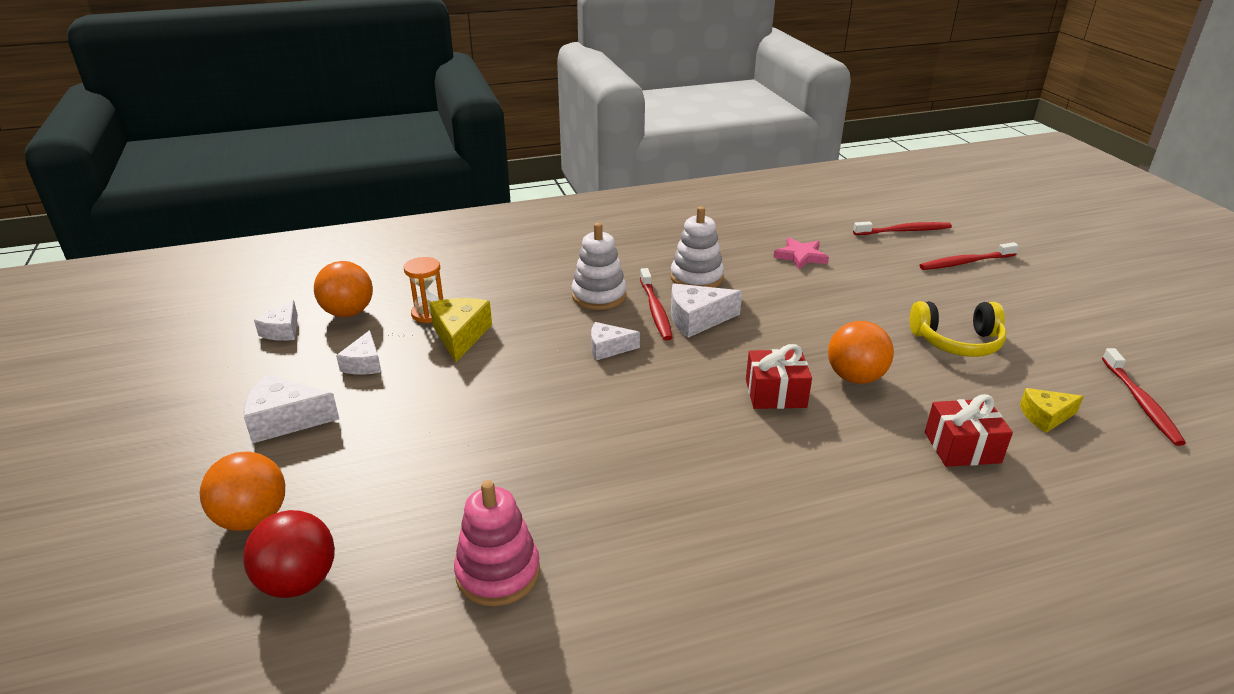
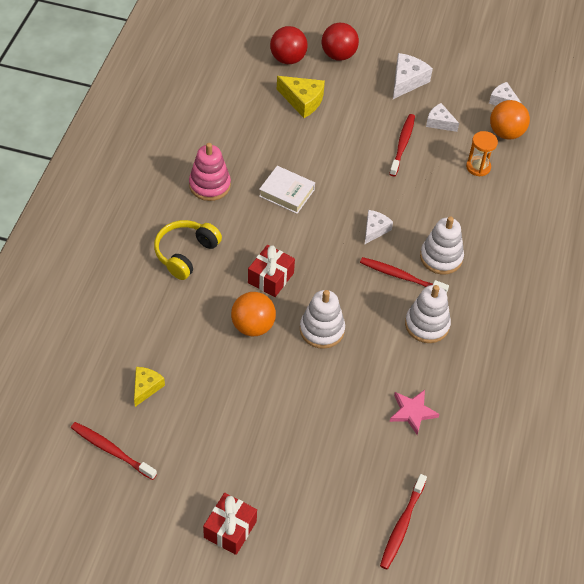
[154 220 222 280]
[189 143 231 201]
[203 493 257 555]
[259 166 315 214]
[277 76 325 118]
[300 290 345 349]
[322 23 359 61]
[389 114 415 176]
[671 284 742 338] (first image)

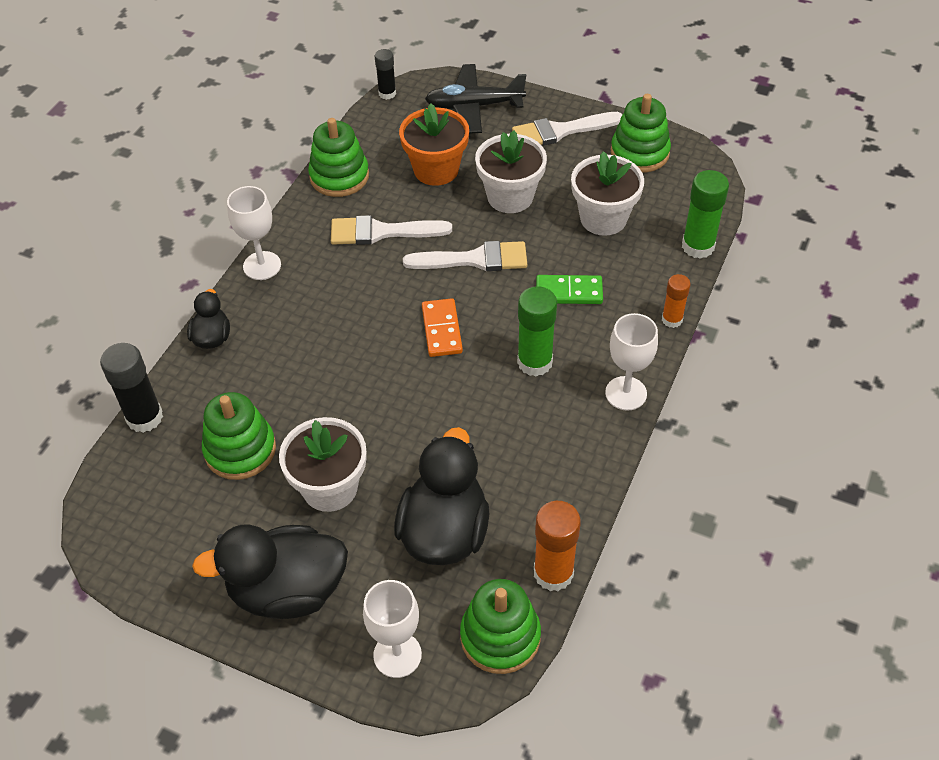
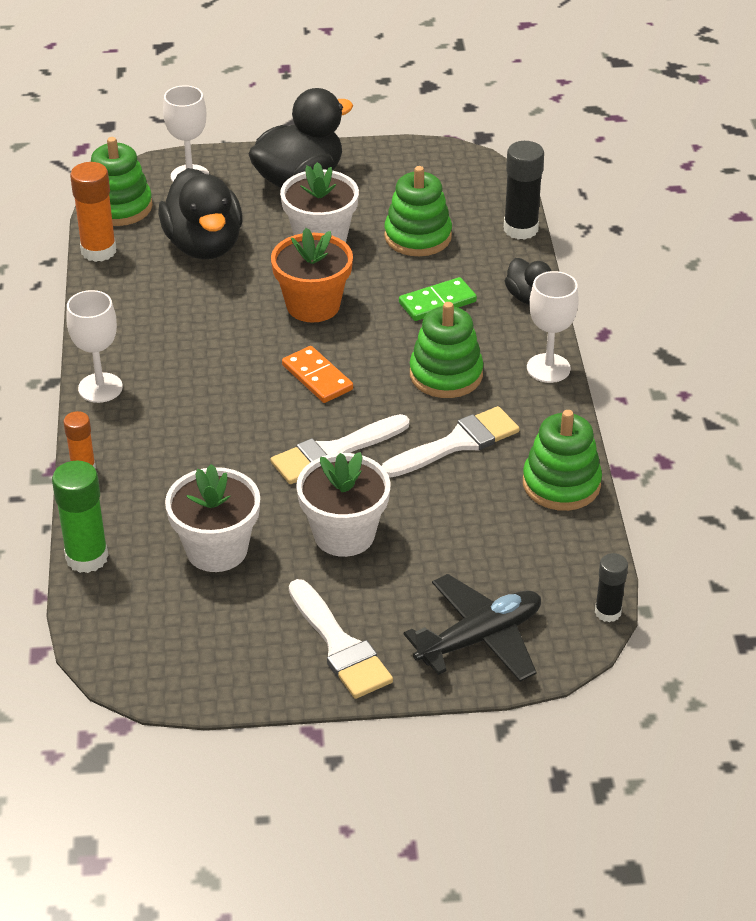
[271 228 353 323]
[289 579 393 699]
[399 277 477 321]
[410 302 483 398]
[517 286 557 377] (first image)

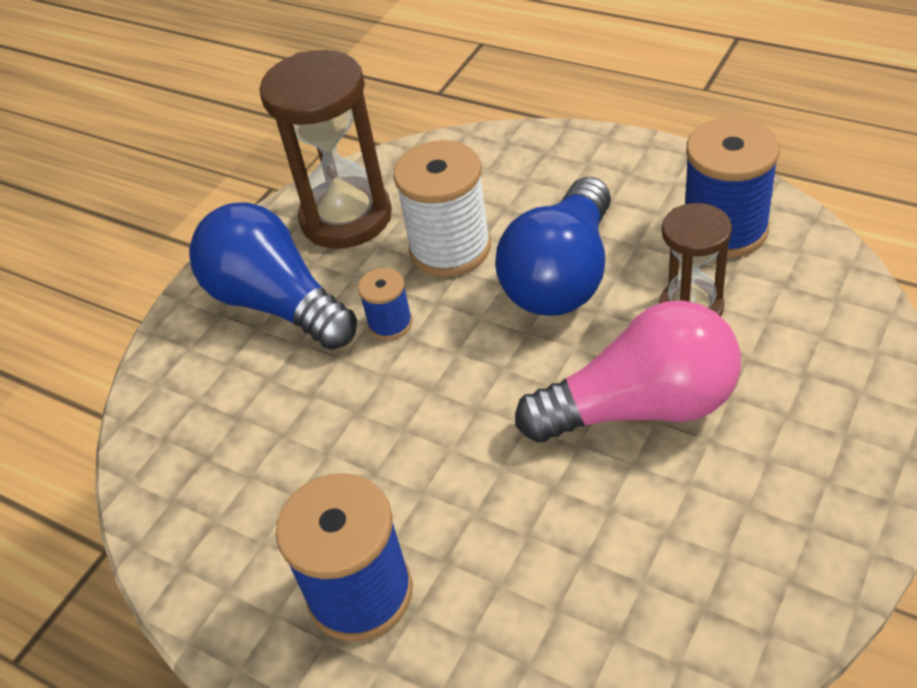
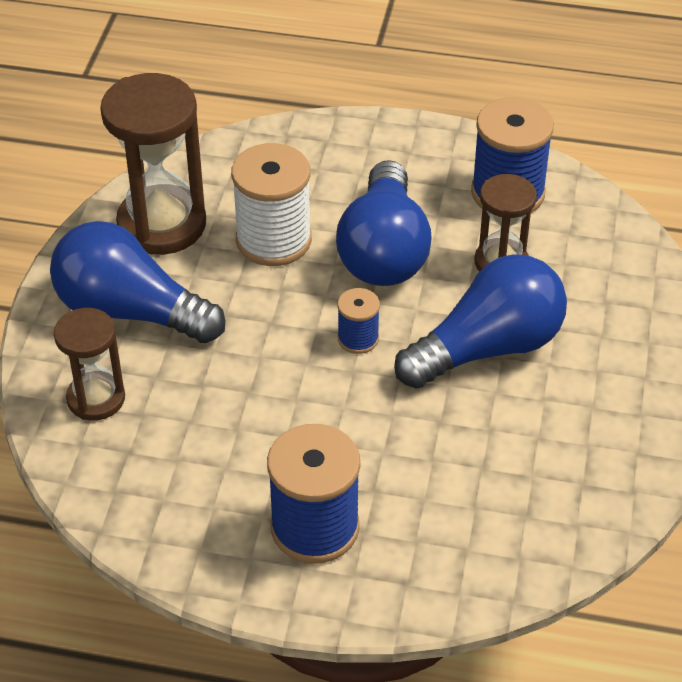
[54 308 125 421]
[337 288 380 354]
[394 254 567 389]

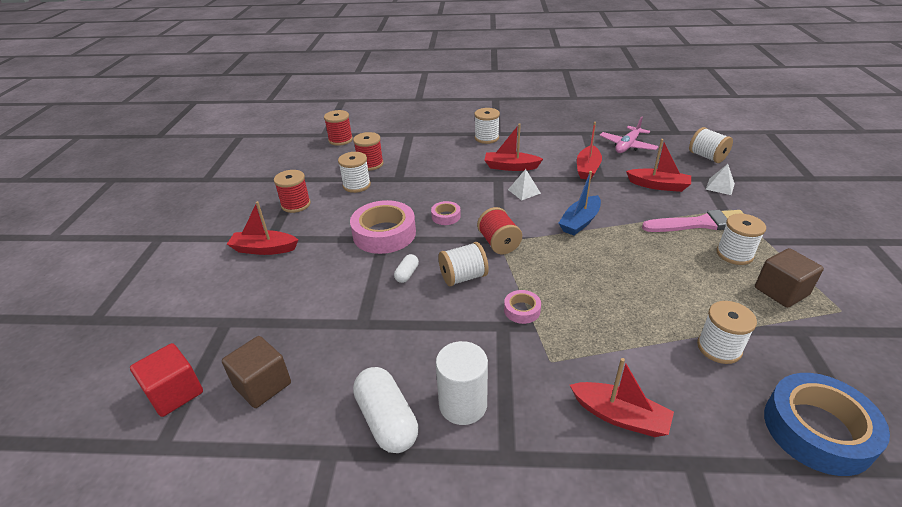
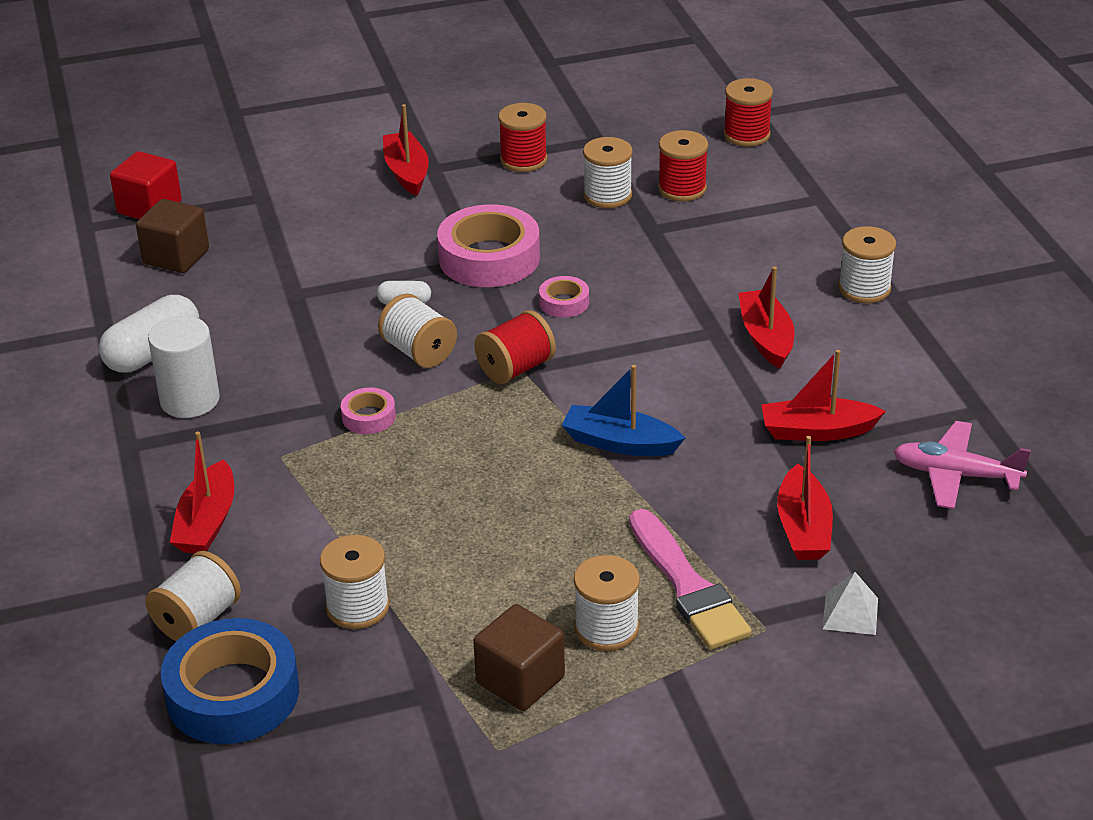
[146 551 241 641]
[508 169 541 200] (first image)

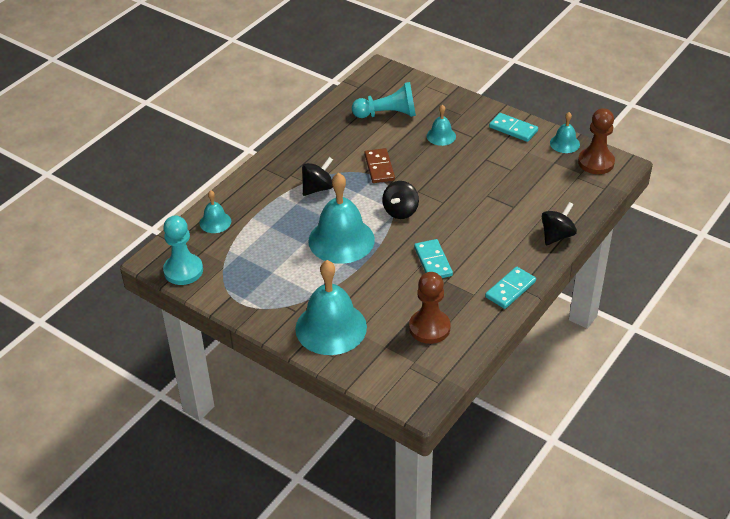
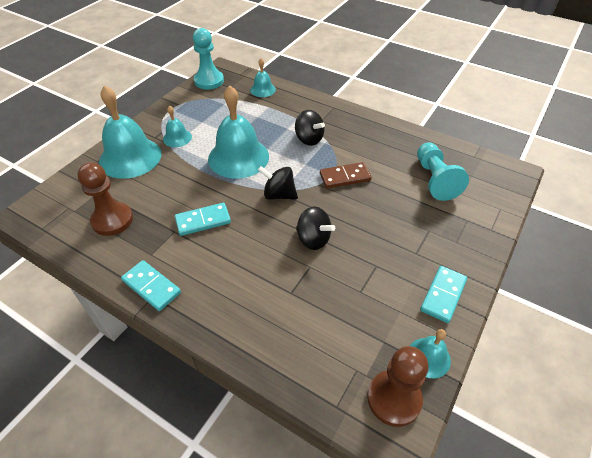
[163 106 192 147]
[296 206 335 250]

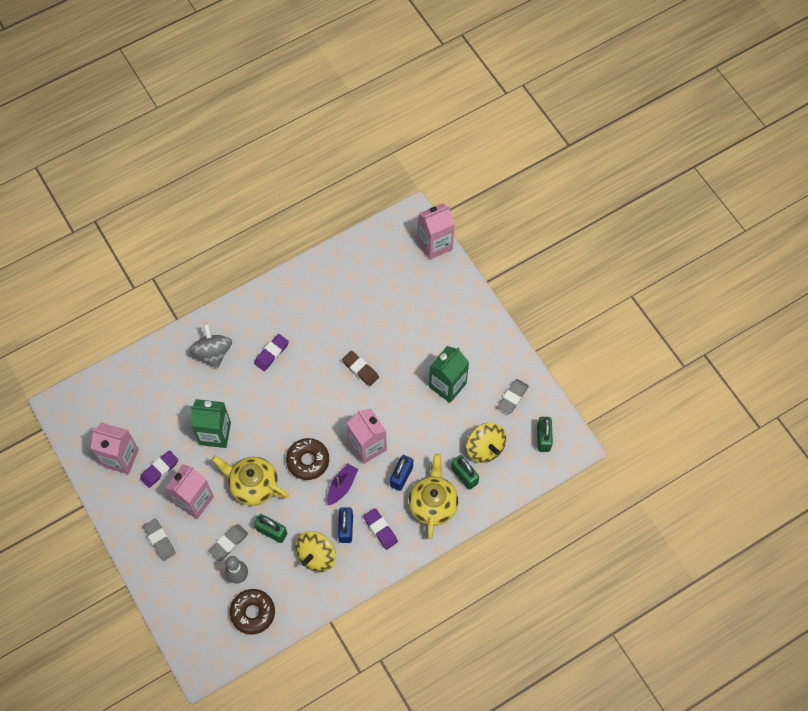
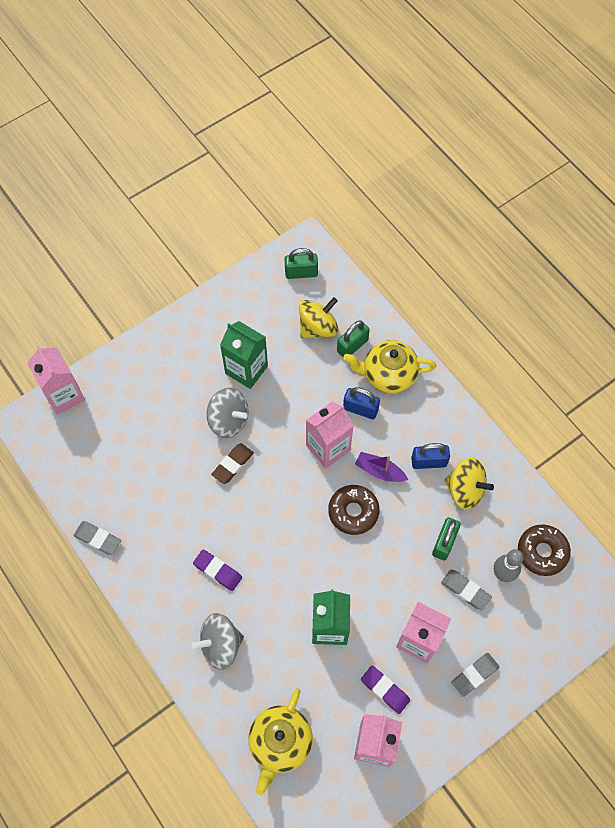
[73 521 121 555]
[207 388 248 438]
[248 688 313 795]
[363 508 398 550] (first image)

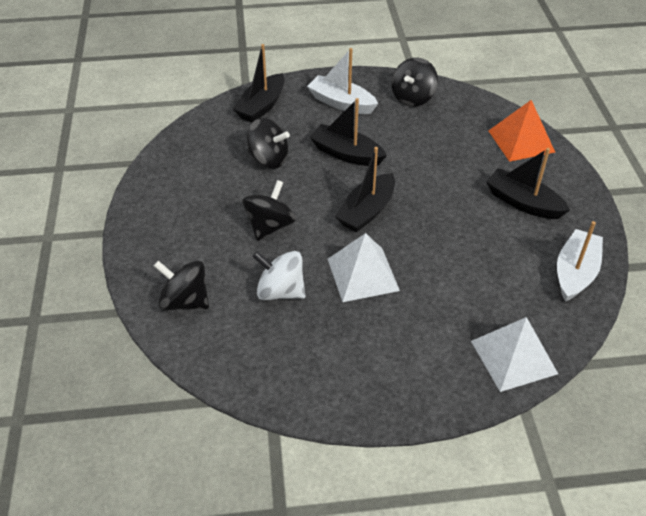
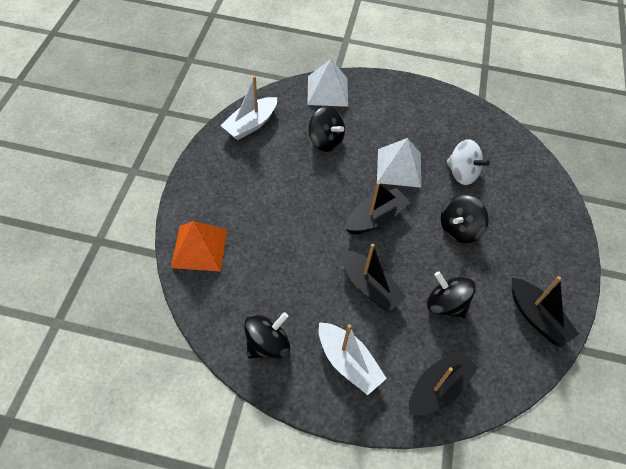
[309 107 345 152]
[512 276 579 347]

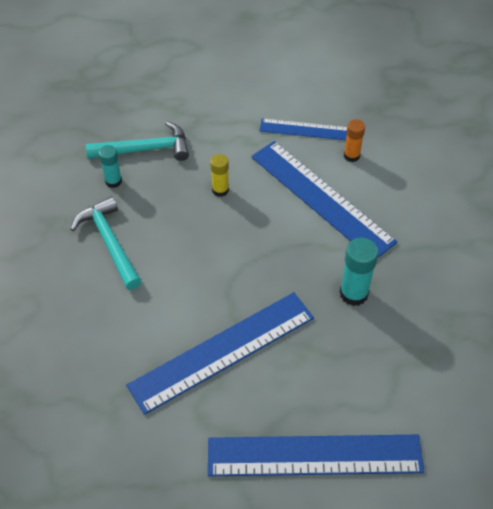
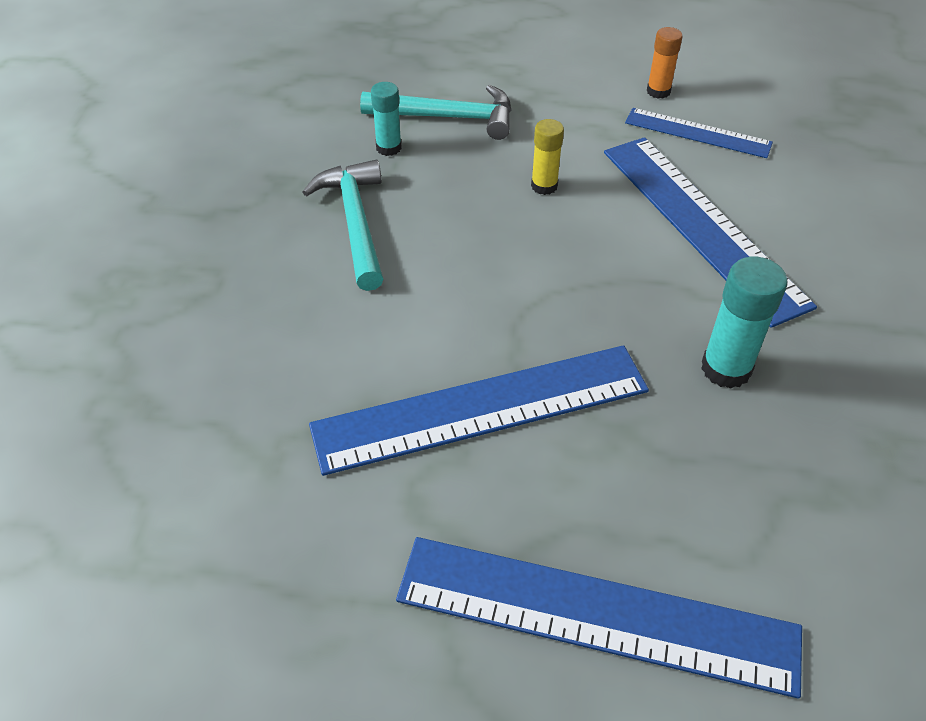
[647 27 683 99]

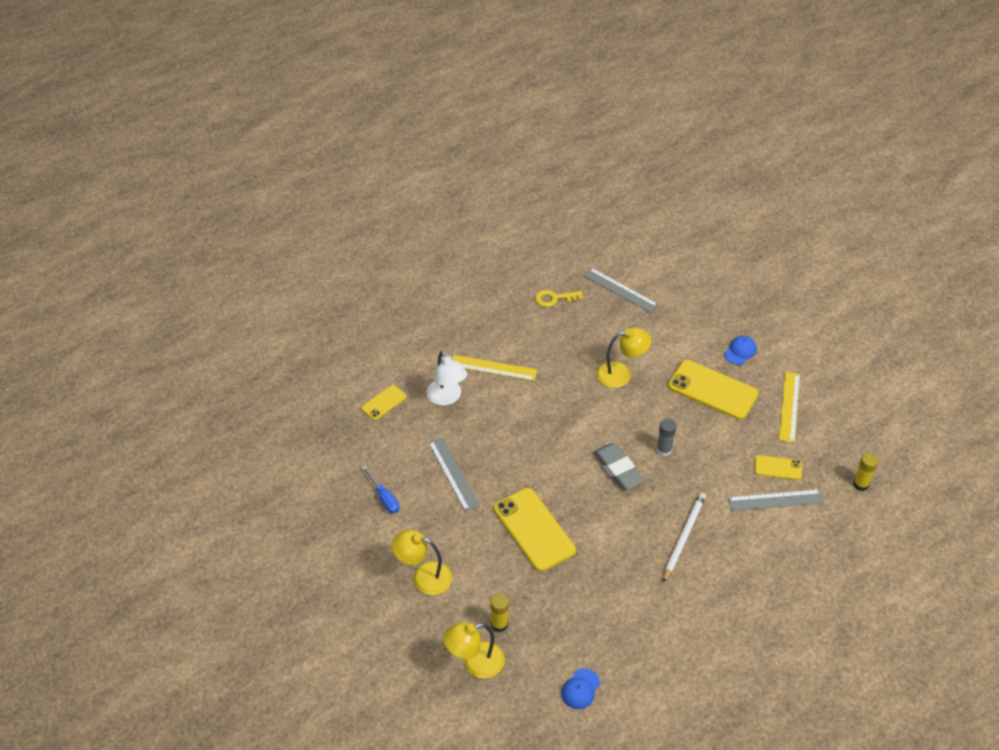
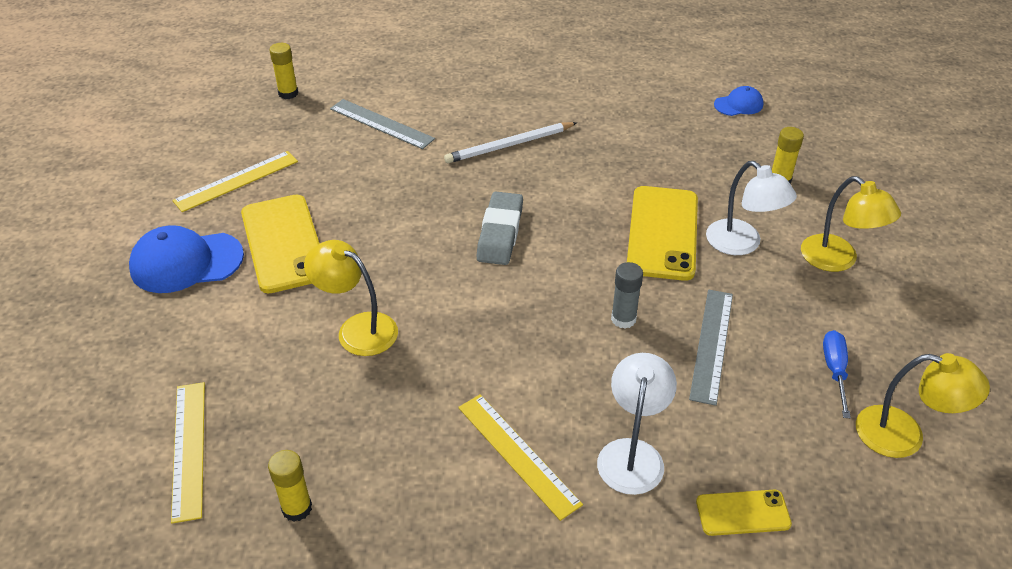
[129 225 244 293]
[171 382 205 524]
[268 450 312 522]
[611 262 643 329]
[706 161 797 255]
[856 353 990 458]
[755 455 802 480] (first image)

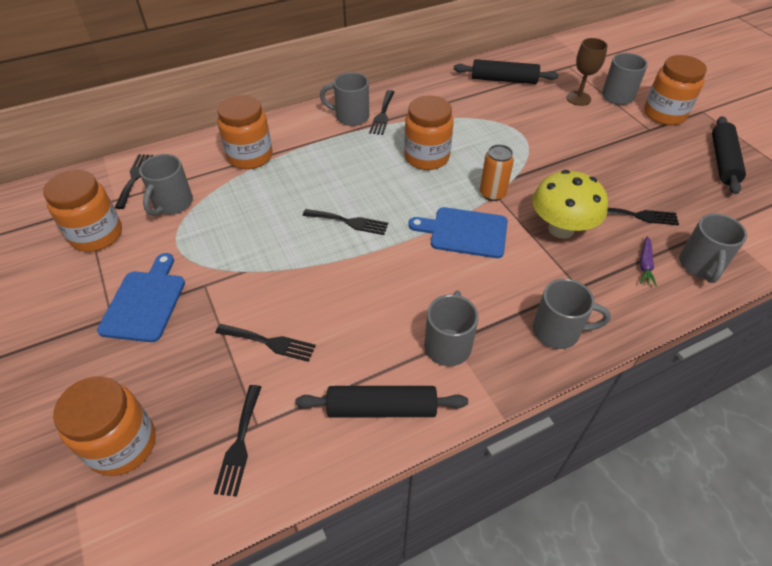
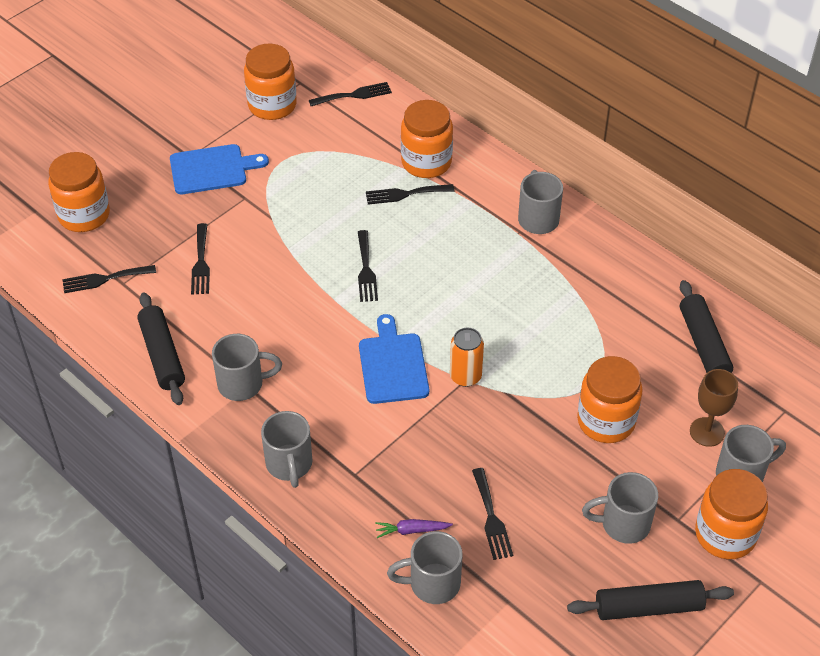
[366 184 454 205]
[577 356 643 443]
[582 472 658 544]
[532 170 608 239] (first image)

